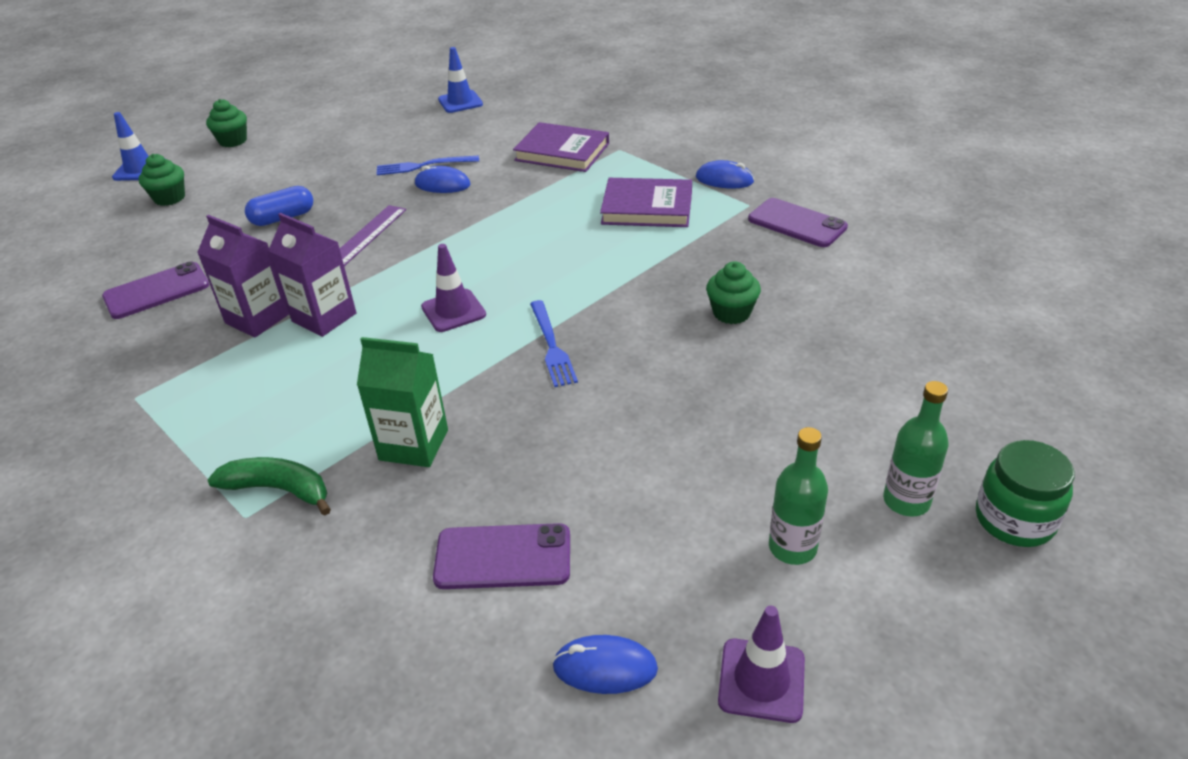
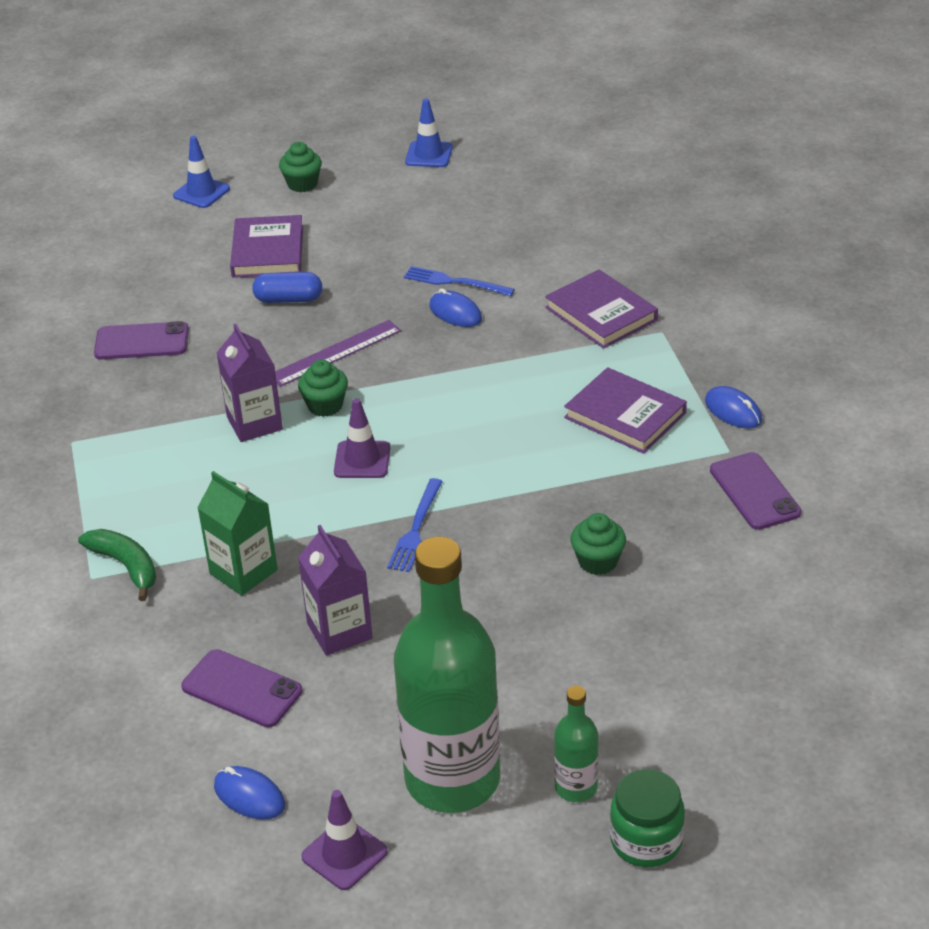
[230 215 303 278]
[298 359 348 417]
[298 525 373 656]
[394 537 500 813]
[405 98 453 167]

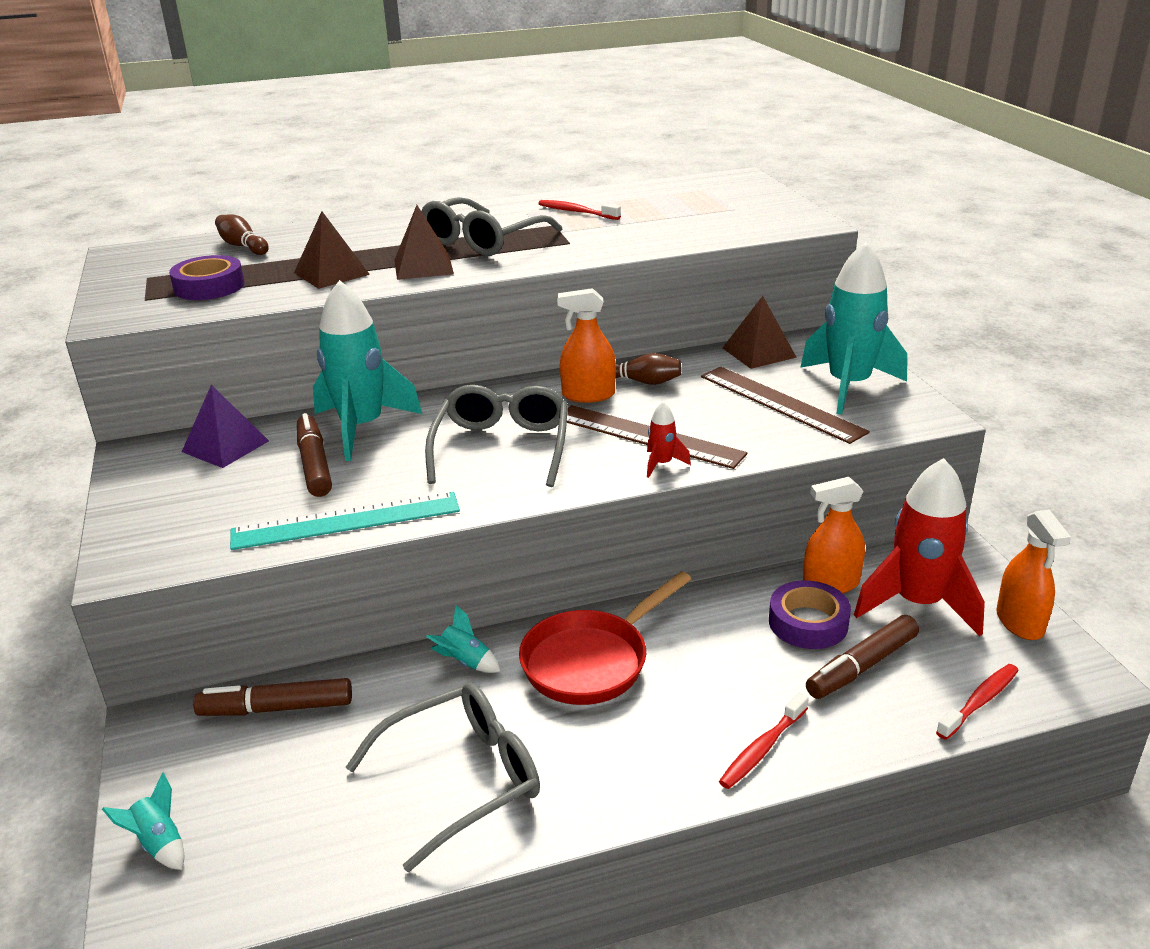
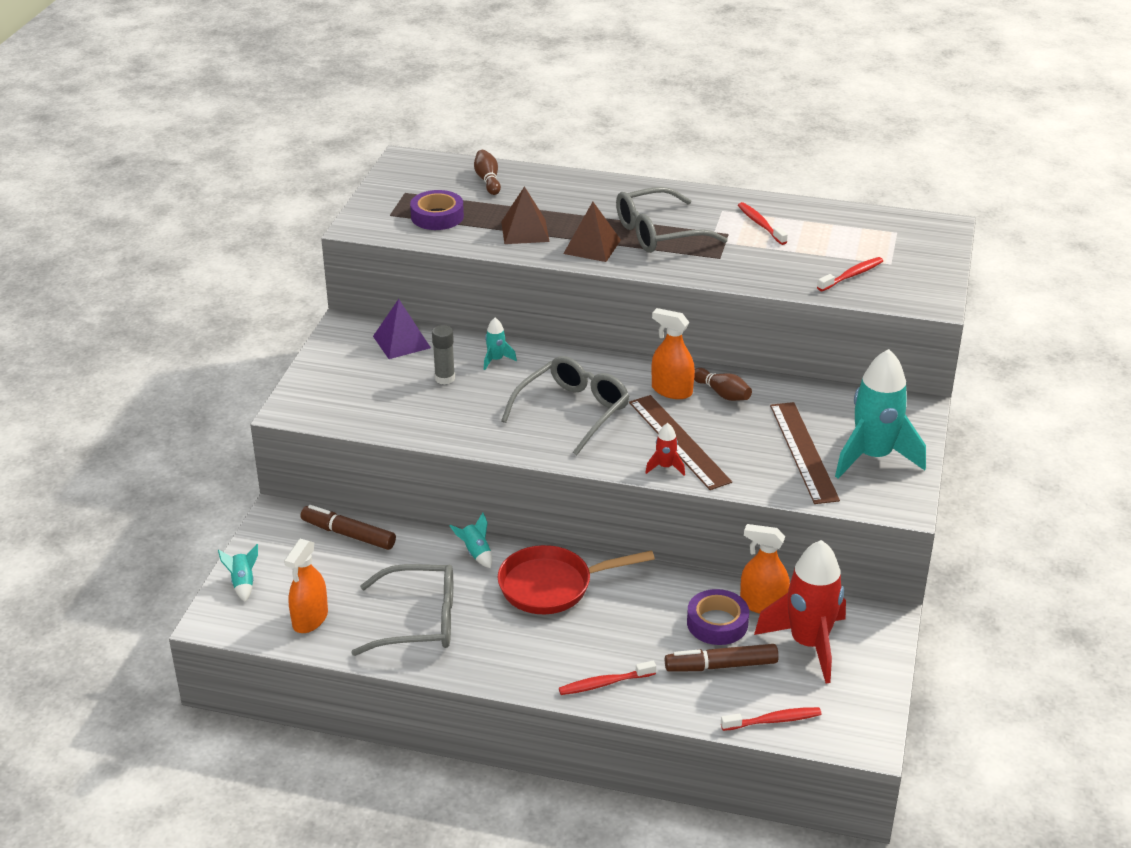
[284 539 328 633]
[432 325 455 385]
[484 318 517 370]
[817 257 883 291]
[230 492 460 550] (first image)
[723 296 797 369] (first image)

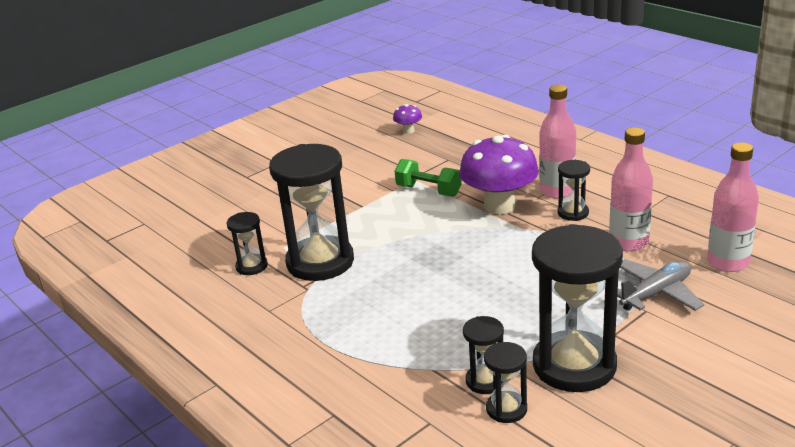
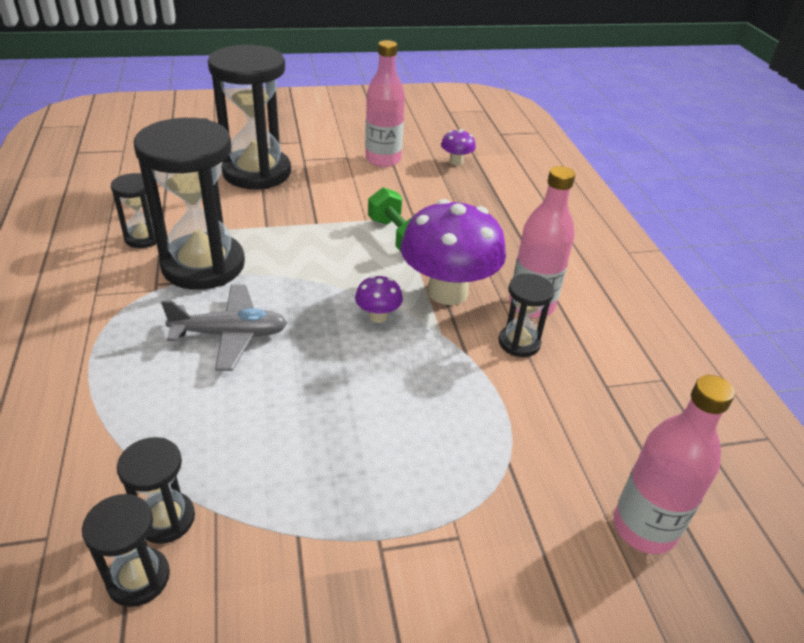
[161 285 287 371]
[208 45 291 189]
[355 275 403 323]
[365 40 405 167]

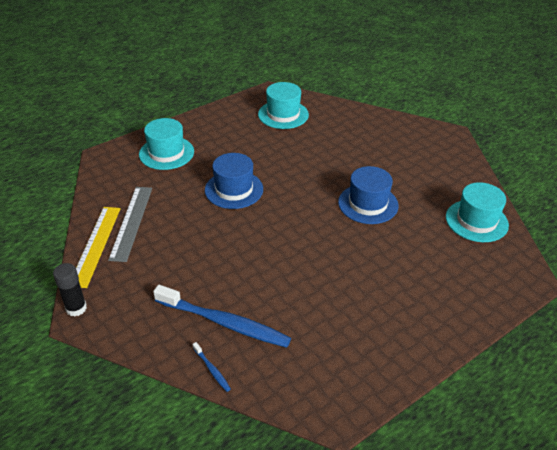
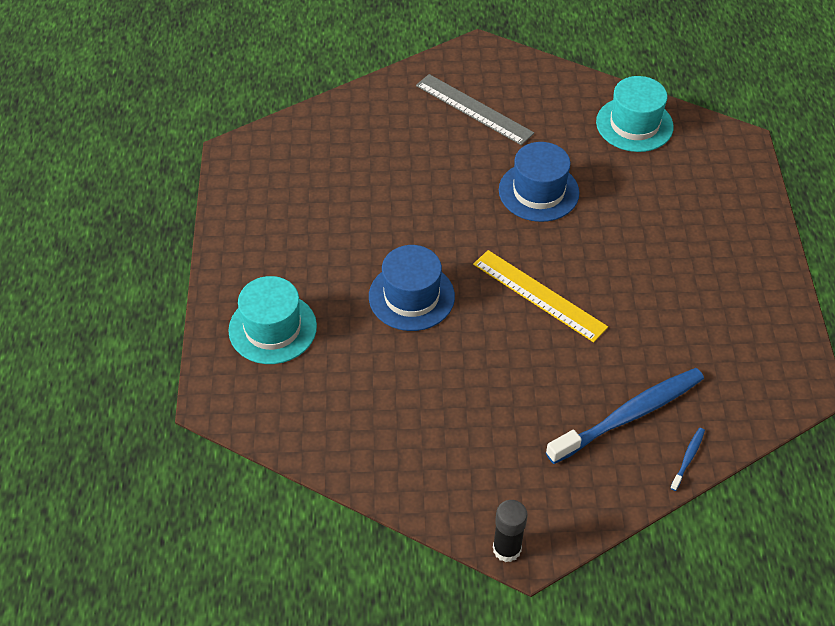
[416 74 534 145]
[473 250 608 342]
[670 428 705 491]
[258 82 309 129] (first image)

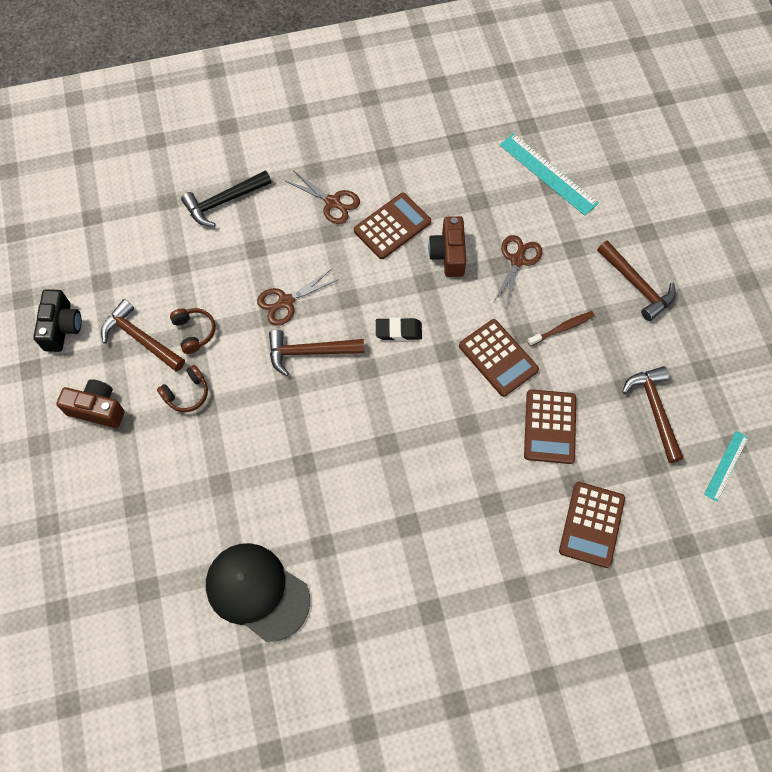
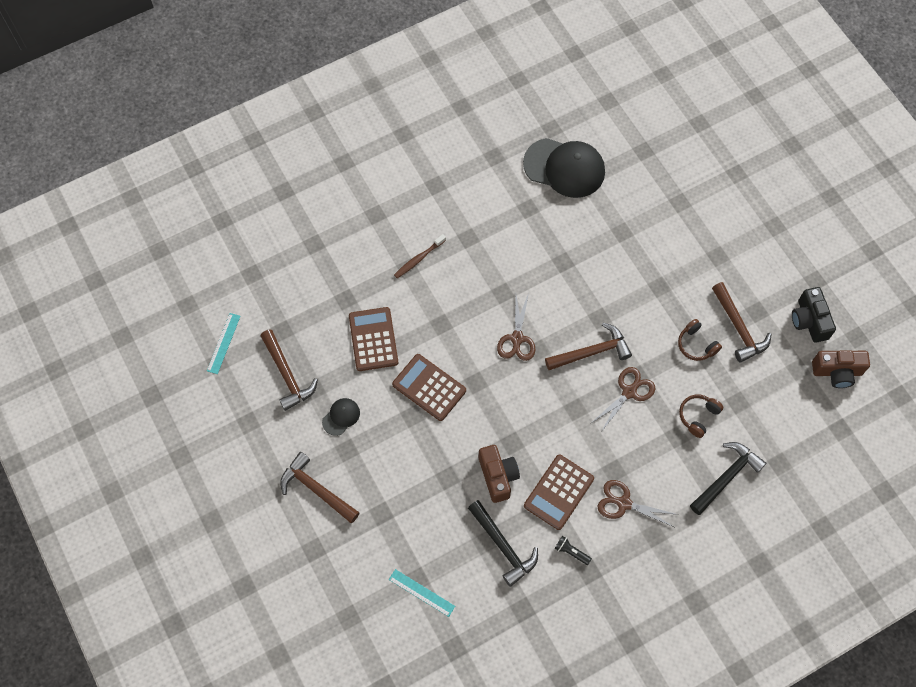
[322 398 360 436]
[389 569 455 617]
[394 234 446 278]
[468 500 538 587]
[497 293 535 361]
[555 536 592 565]
[679 395 723 438]
[712 282 772 362]
[812 351 870 388]
[376 317 422 341] (first image)
[559 482 625 568] (first image)

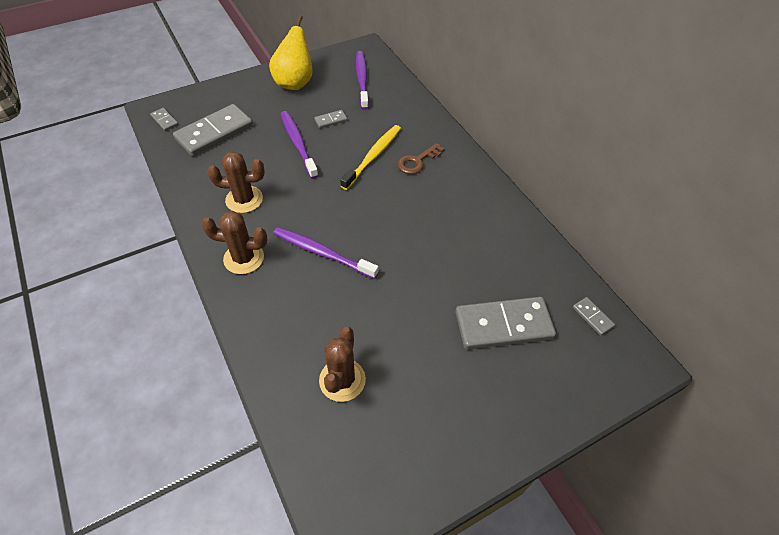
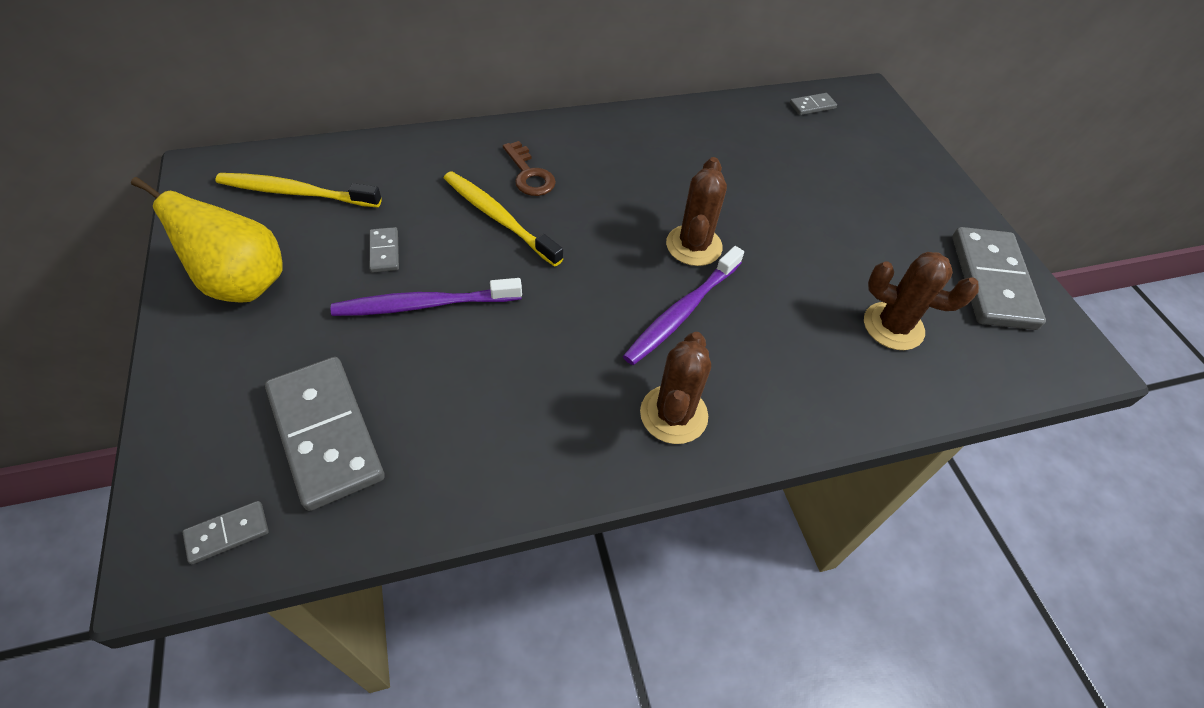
[215 173 382 207]
[666 157 727 266]
[952 227 1046 330]

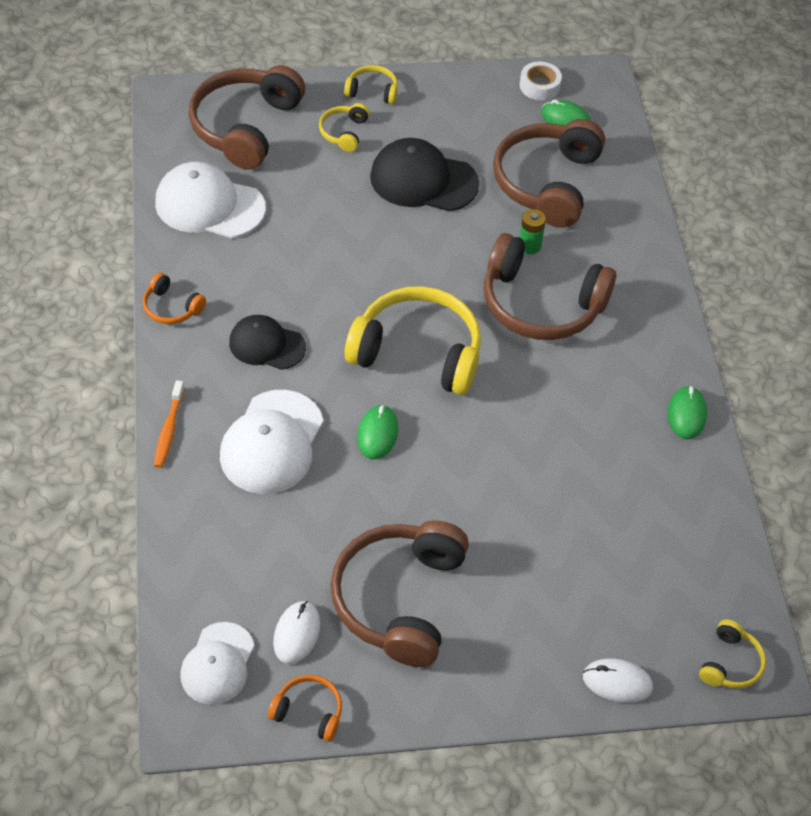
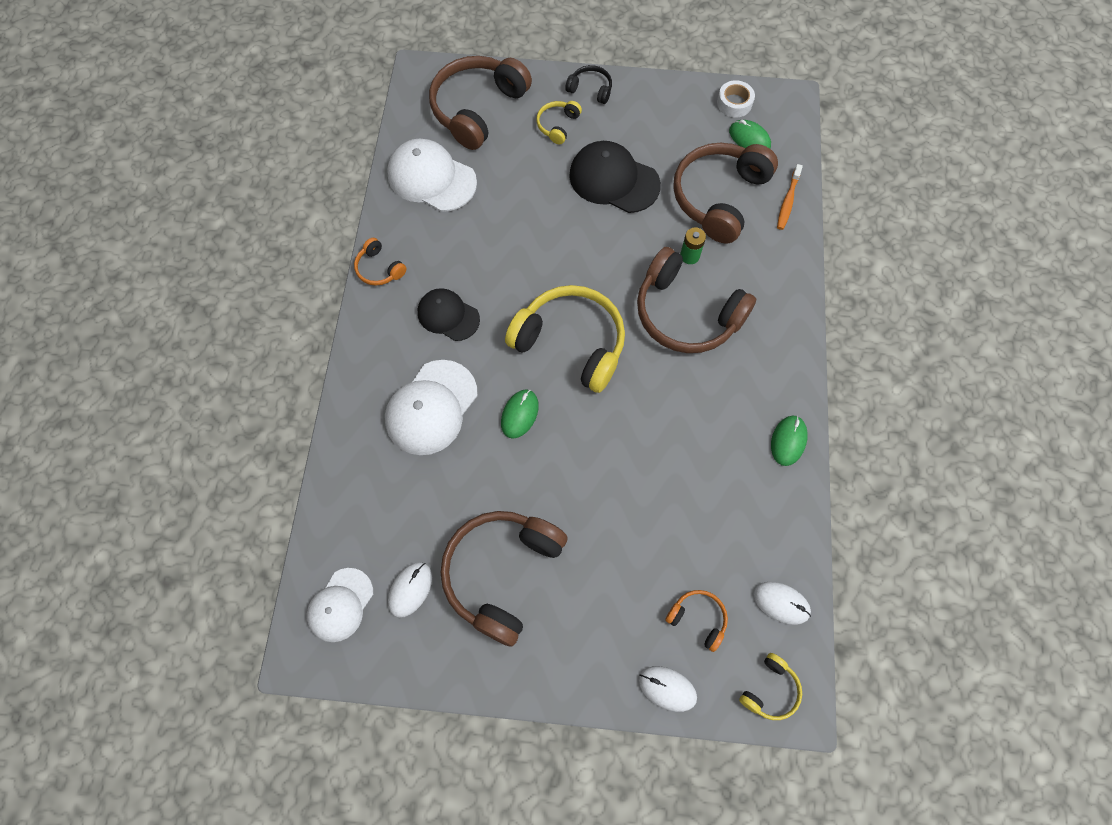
[565 65 612 104]
[665 590 728 652]
[753 582 811 625]
[777 164 803 230]

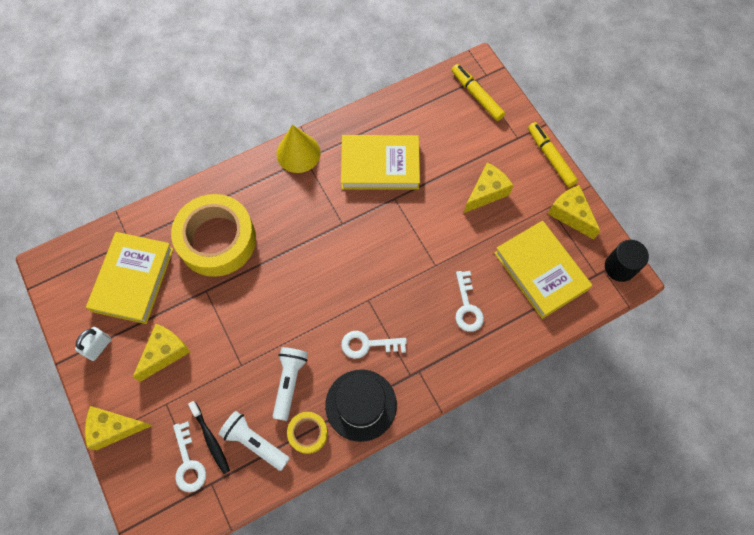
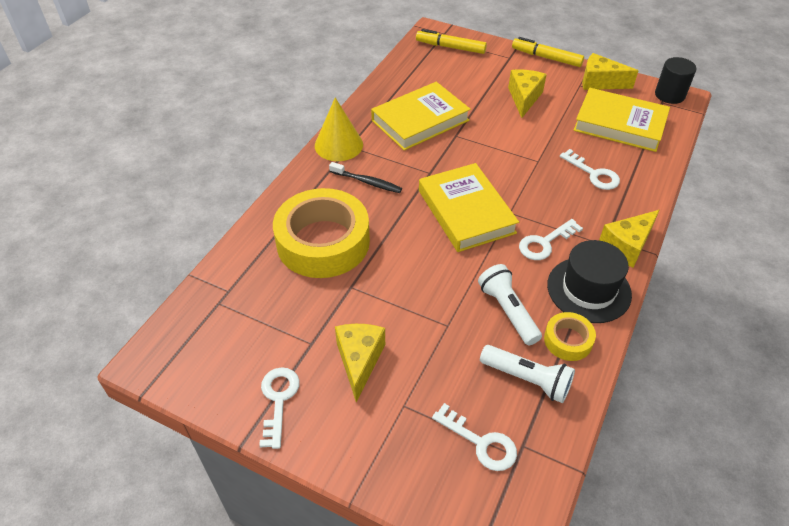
[259 367 300 449]
[329 162 402 193]
[419 163 519 252]
[480 345 575 403]
[599 210 659 268]

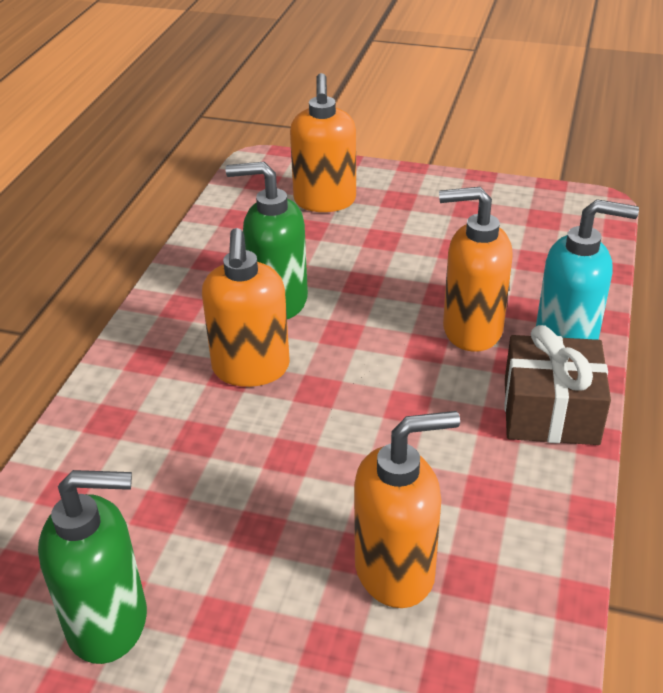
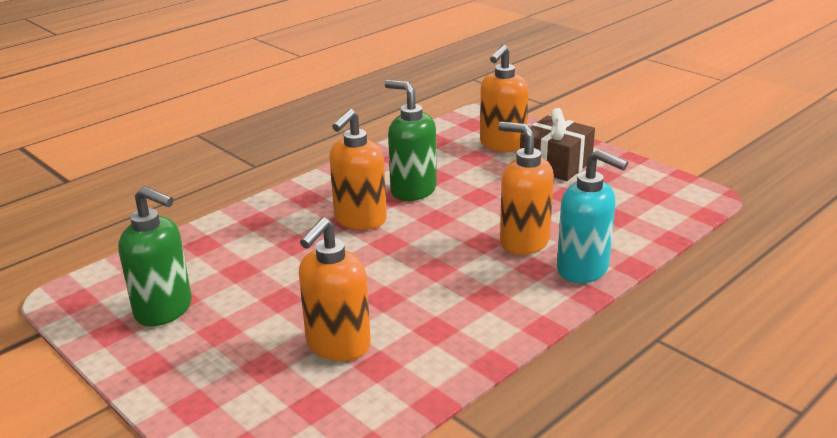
[299 218 371 361]
[520 108 595 181]

